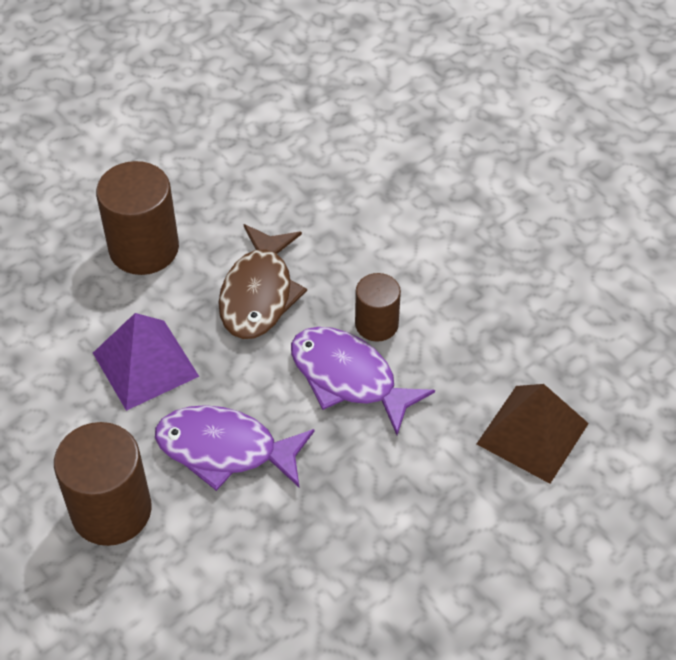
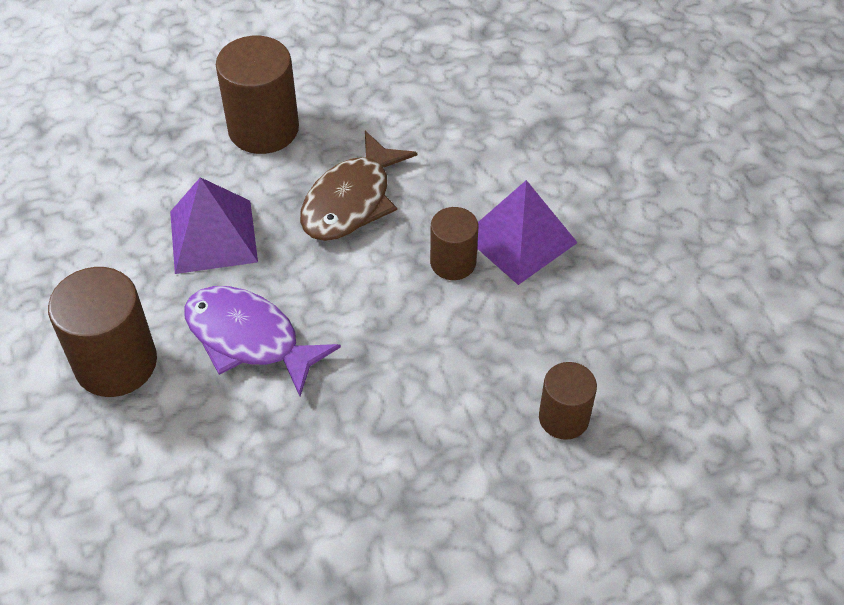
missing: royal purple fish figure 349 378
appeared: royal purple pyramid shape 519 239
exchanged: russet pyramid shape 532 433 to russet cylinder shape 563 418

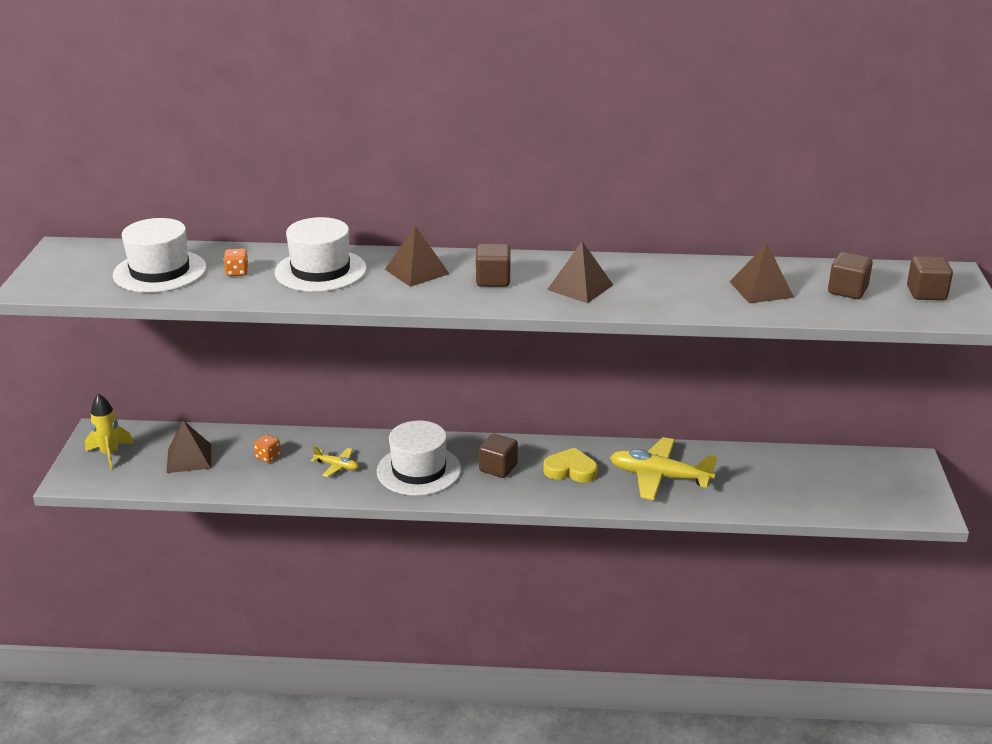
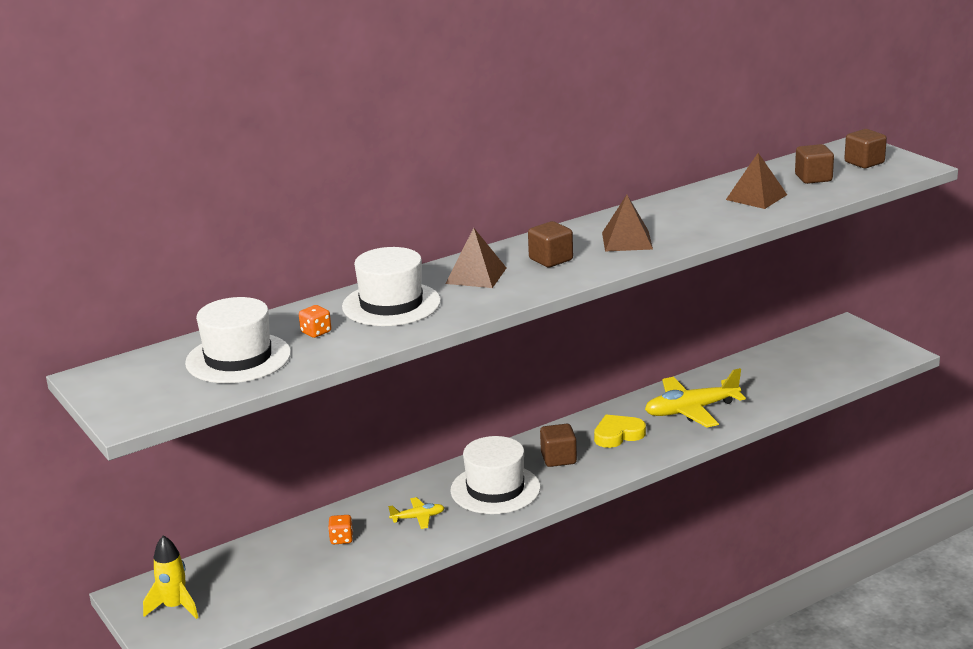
missing: russet pyramid shape 189 458

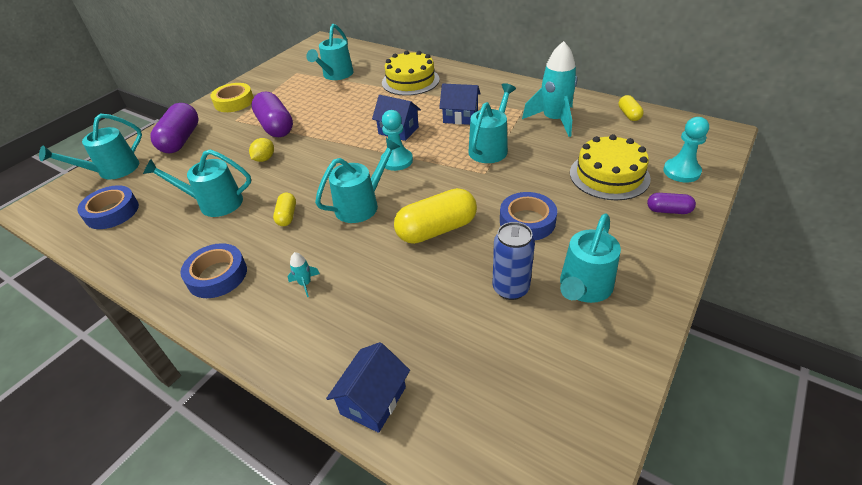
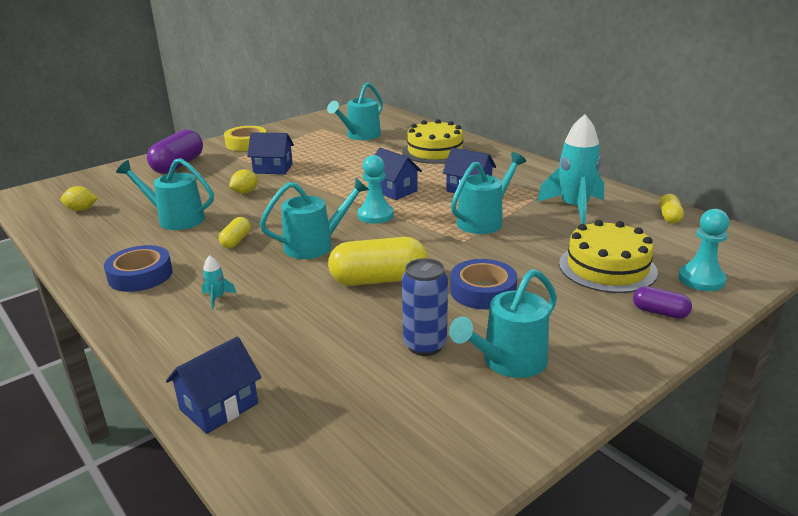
missing: teal watering pot 113 171
exchanged: blue tape 112 212 to golden lemon 81 210; royal purple pill shape 275 126 to blue toy house 273 168

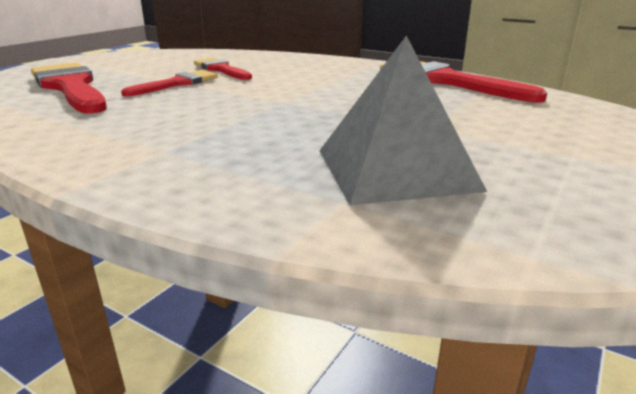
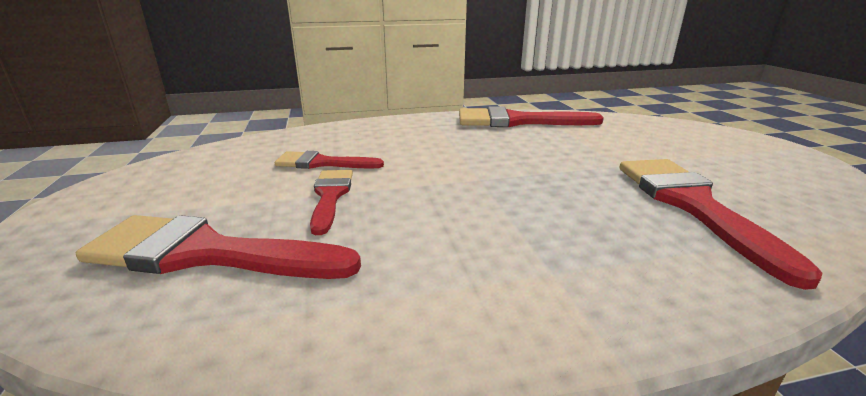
exchanged: grey pyramid shape 395 169 to scarlet paint brush 692 205

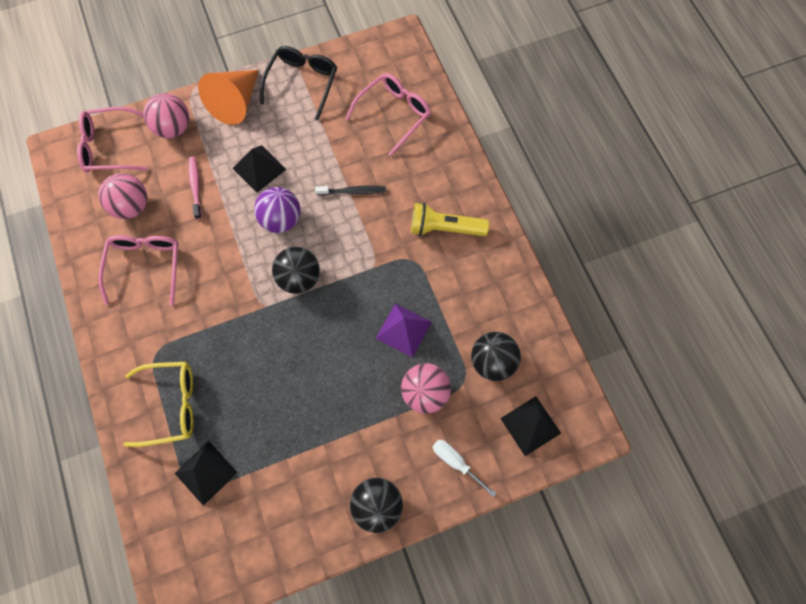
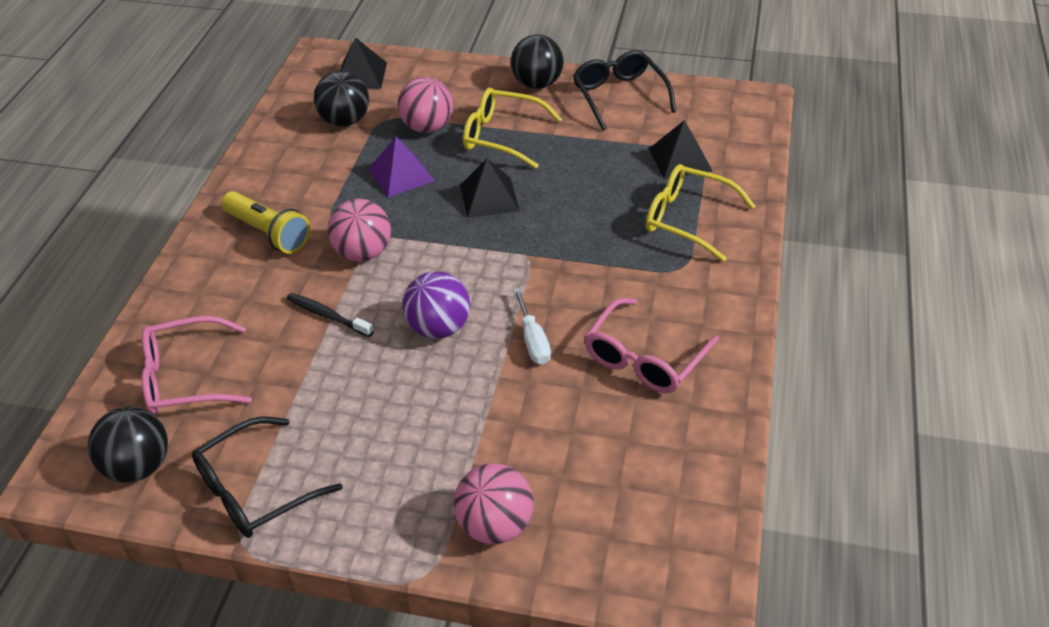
missing: rose-pink spectacles 110 147; rose-pink tooth brush 195 187; orange-coloured cone 236 103
appeared: golden spectacles 502 136; jet-black spectacles 619 96
relocated: jet-black sphere 299 278 to 138 466; rose-pink sphere 132 206 to 363 253; jet-black pyramid shape 259 168 to 489 197; pure white hand screwdriver 456 462 to 533 340

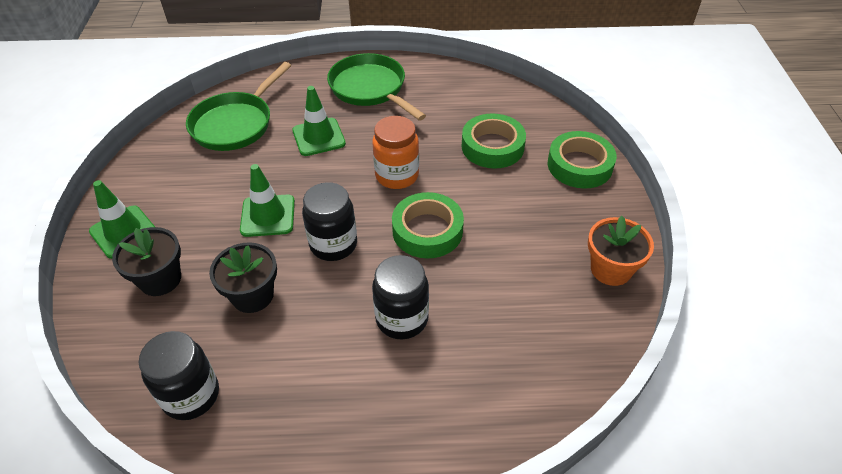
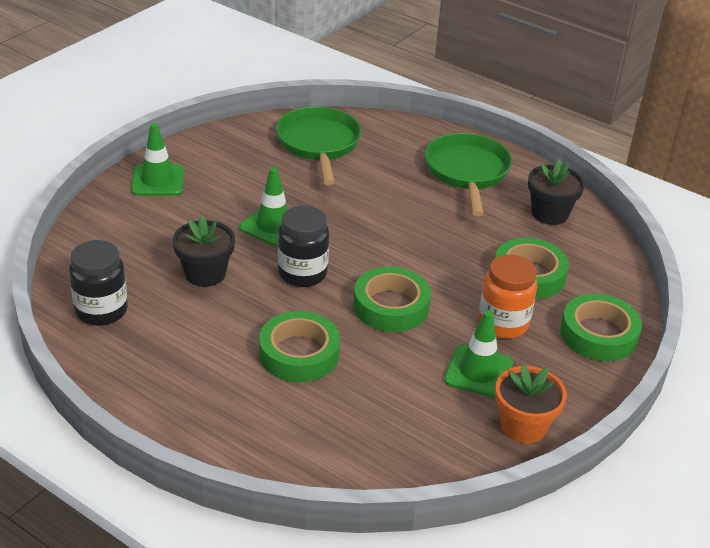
relocated: green road cone 318 137 to 478 372; orange-coloured jar 397 175 to 503 324; jet-black potted plant 160 279 to 549 213
exchanged: jet-black jar 402 319 to green tape 299 353
spun: green pan 235 123 = 319 144 105 degrees clockwise

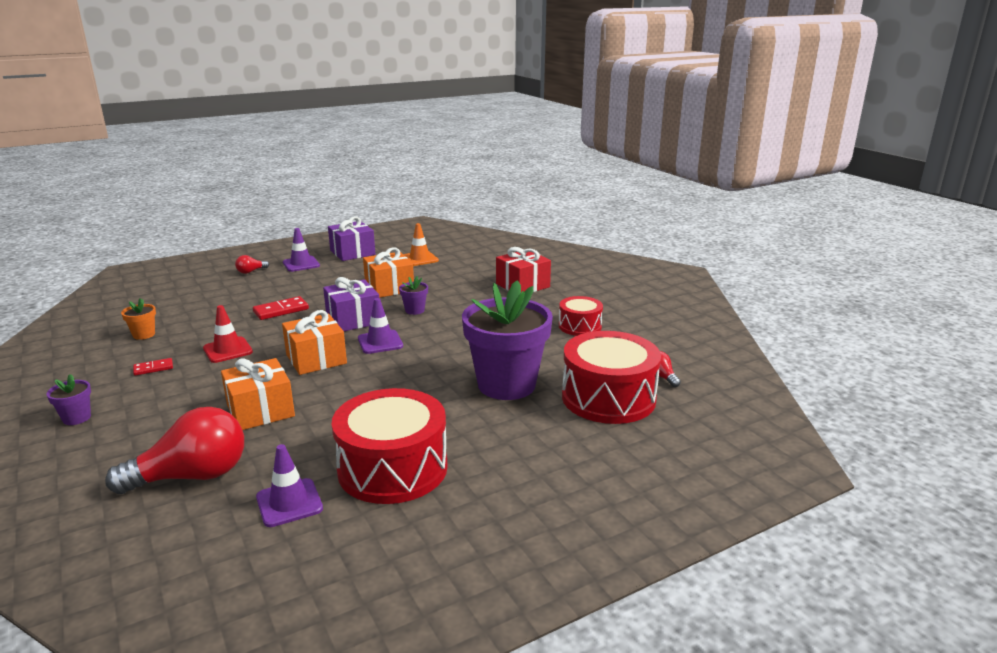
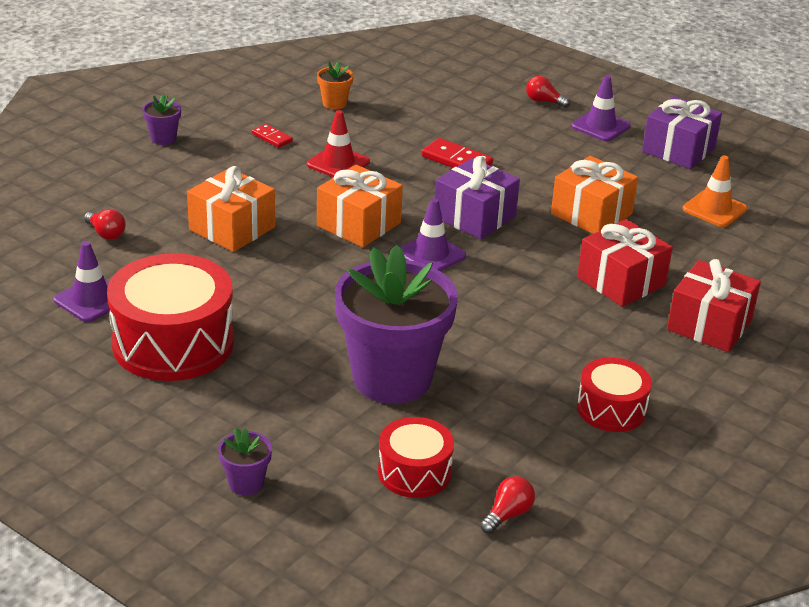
appeared: scarlet gift 621 281
relocated: royal purple potted plant 414 310 to 246 483
size: scarlet bulb 192 476 = 106 233 x0.43; scarlet drum 608 398 = 414 472 x0.55

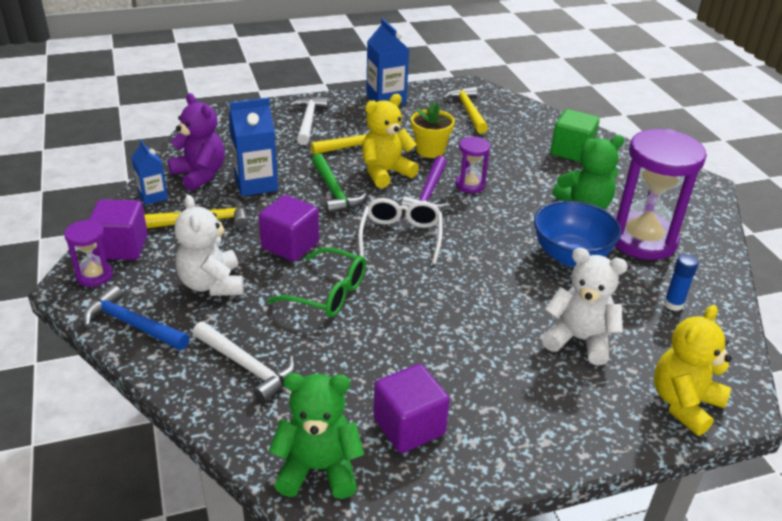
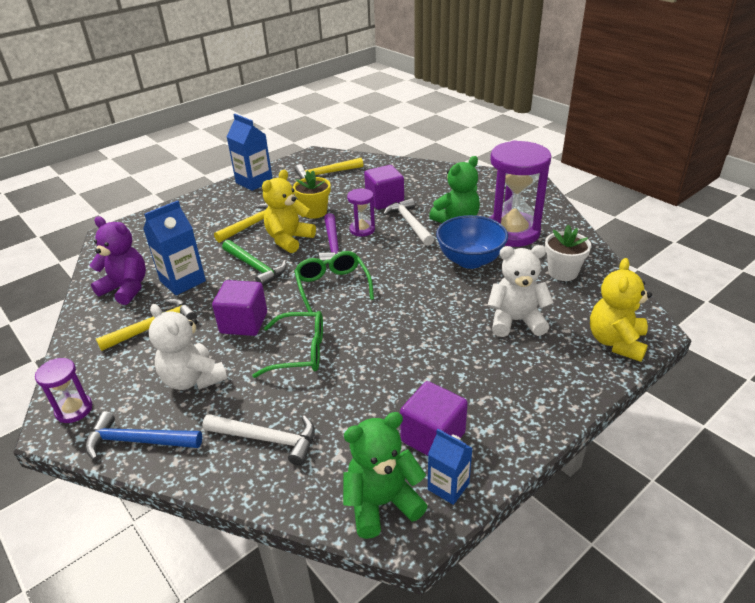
missing: green cube 571 151
relocated: royal purple cube 121 247 to 384 200; pure white claw hammer 308 121 to 410 223; blue milk carton 153 196 to 448 486
exchanged: blue glue stick 673 304 to pure white potted plant 562 272
colour: pure white spectacles 401 236 to green spectacles 332 286
spun: golden claw hammer 468 111 = 325 174 75 degrees counterclockwise

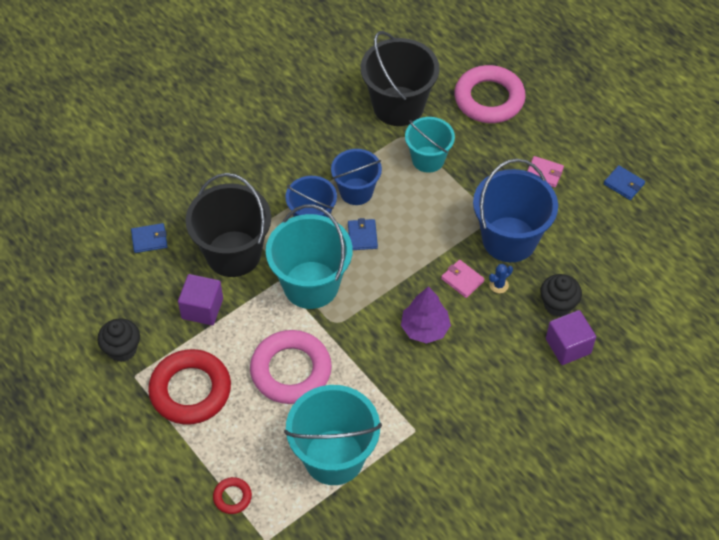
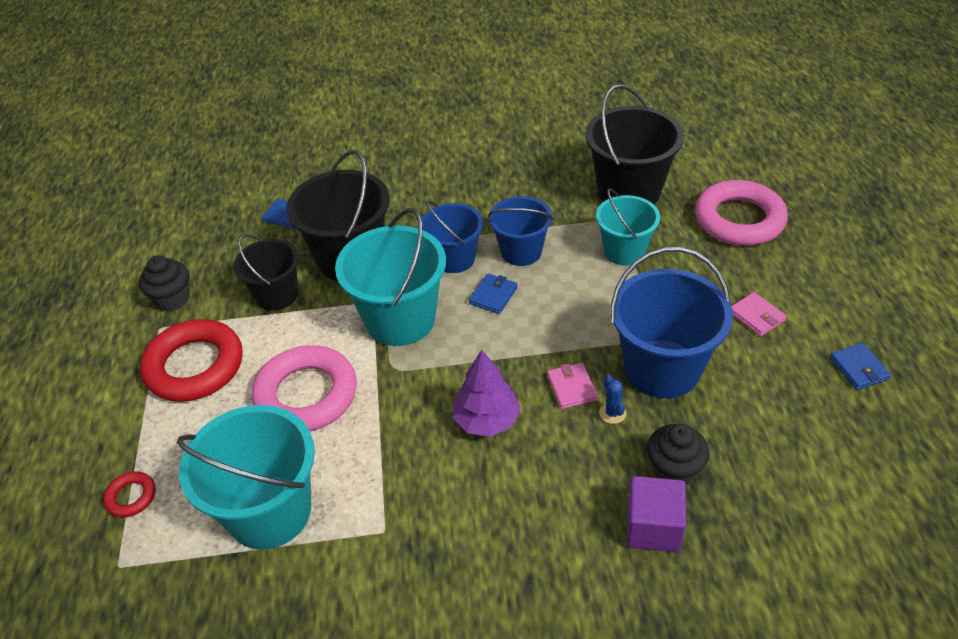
exchanged: royal purple cube 202 308 to jet-black sand bucket 276 295
spun: blue cactus 499 285 = 612 413 75 degrees clockwise

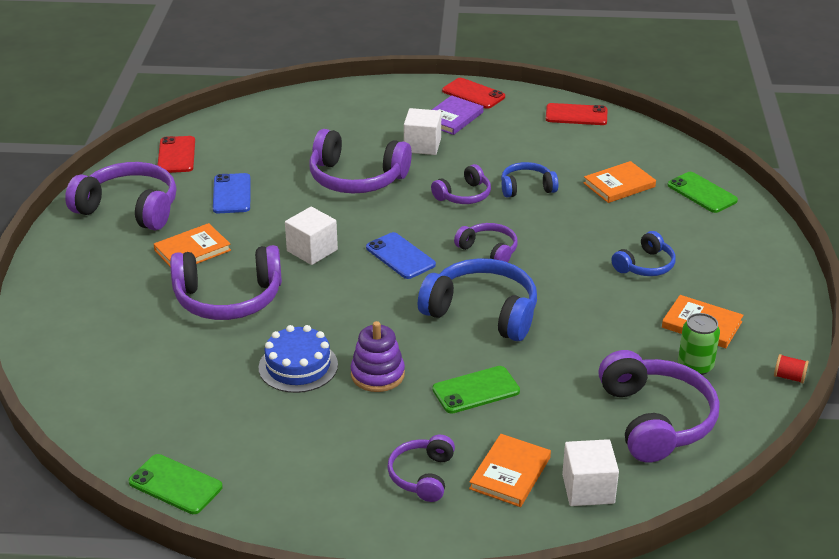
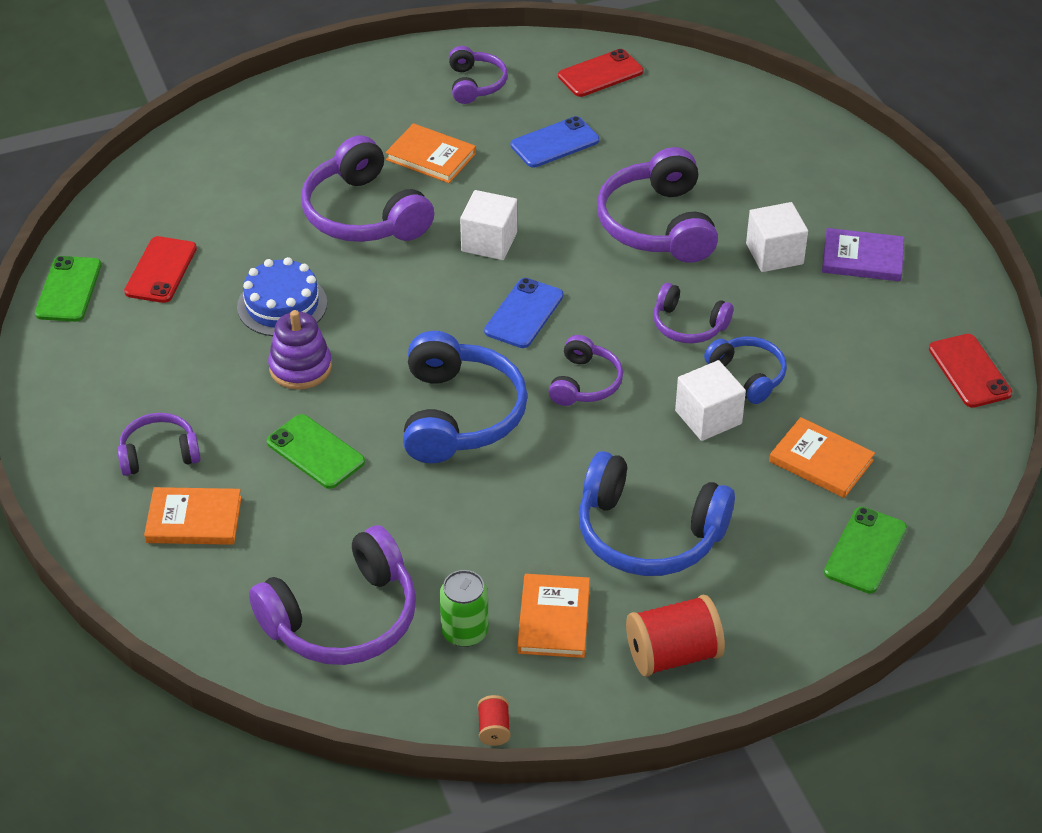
appeared: scarlet bobbin 673 654
relocated: scarlet phone 473 94 to 161 270; pure white cube 588 489 to 708 417
size: royal purple over-ear headphones 129 209 = 475 84 x0.56; blue over-ear headphones 645 265 = 648 534 x1.79

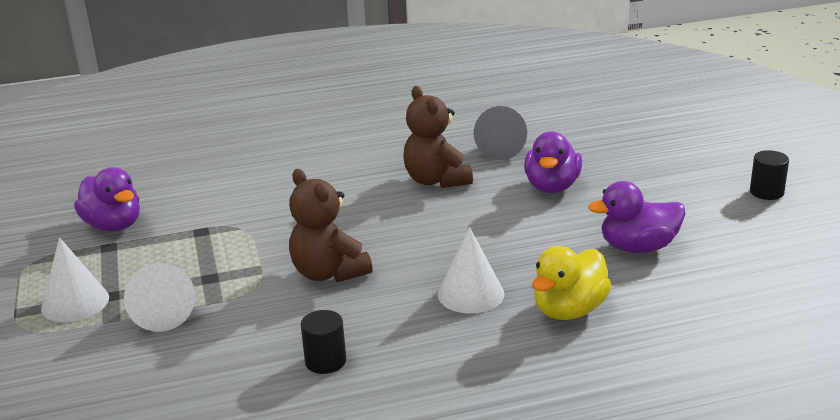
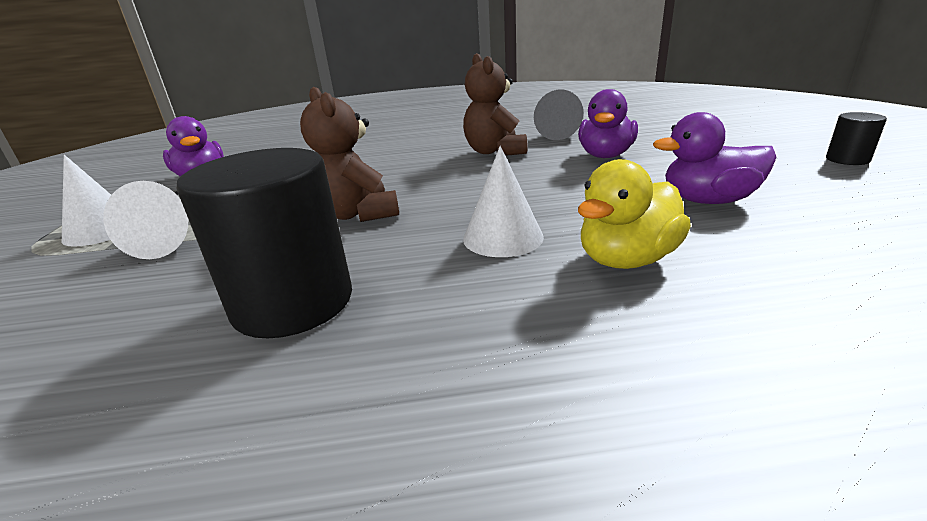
size: jet-black cylinder shape 325 361 = 293 302 x2.17

